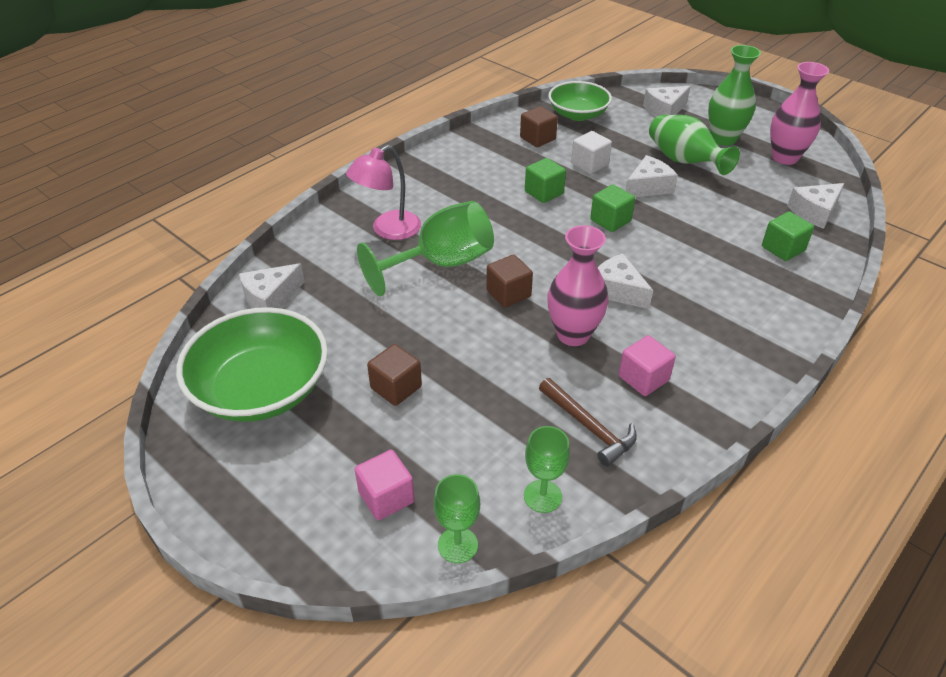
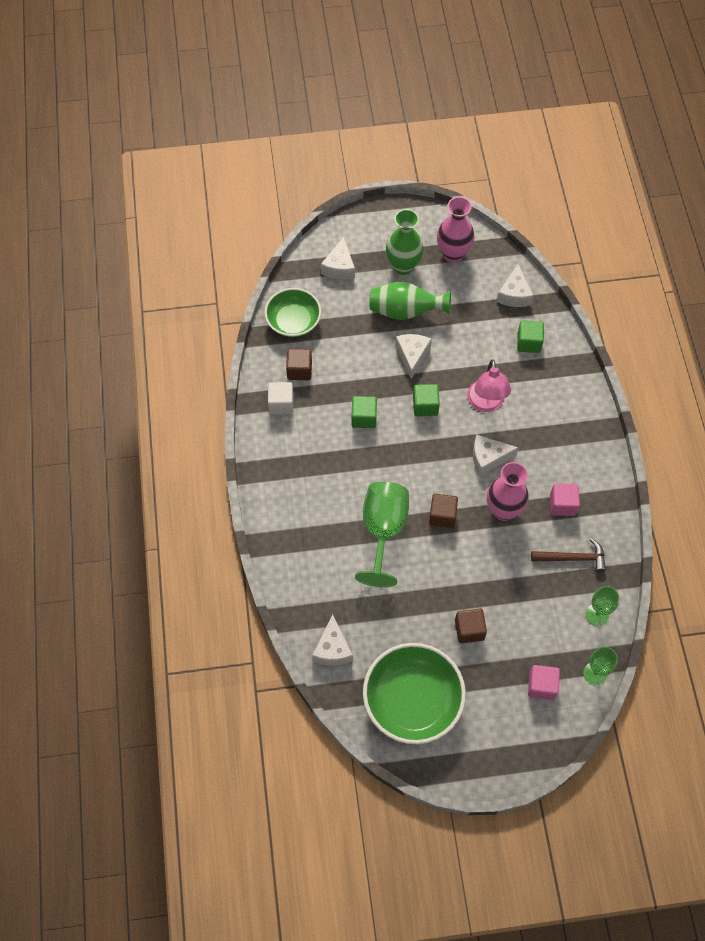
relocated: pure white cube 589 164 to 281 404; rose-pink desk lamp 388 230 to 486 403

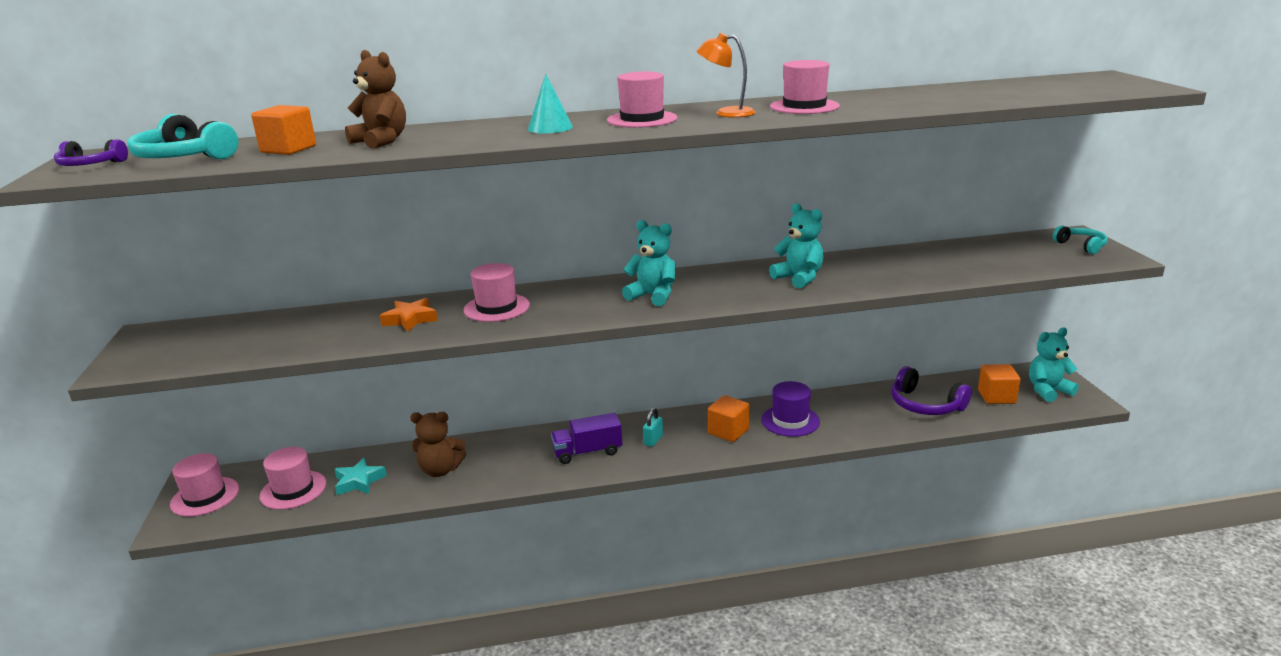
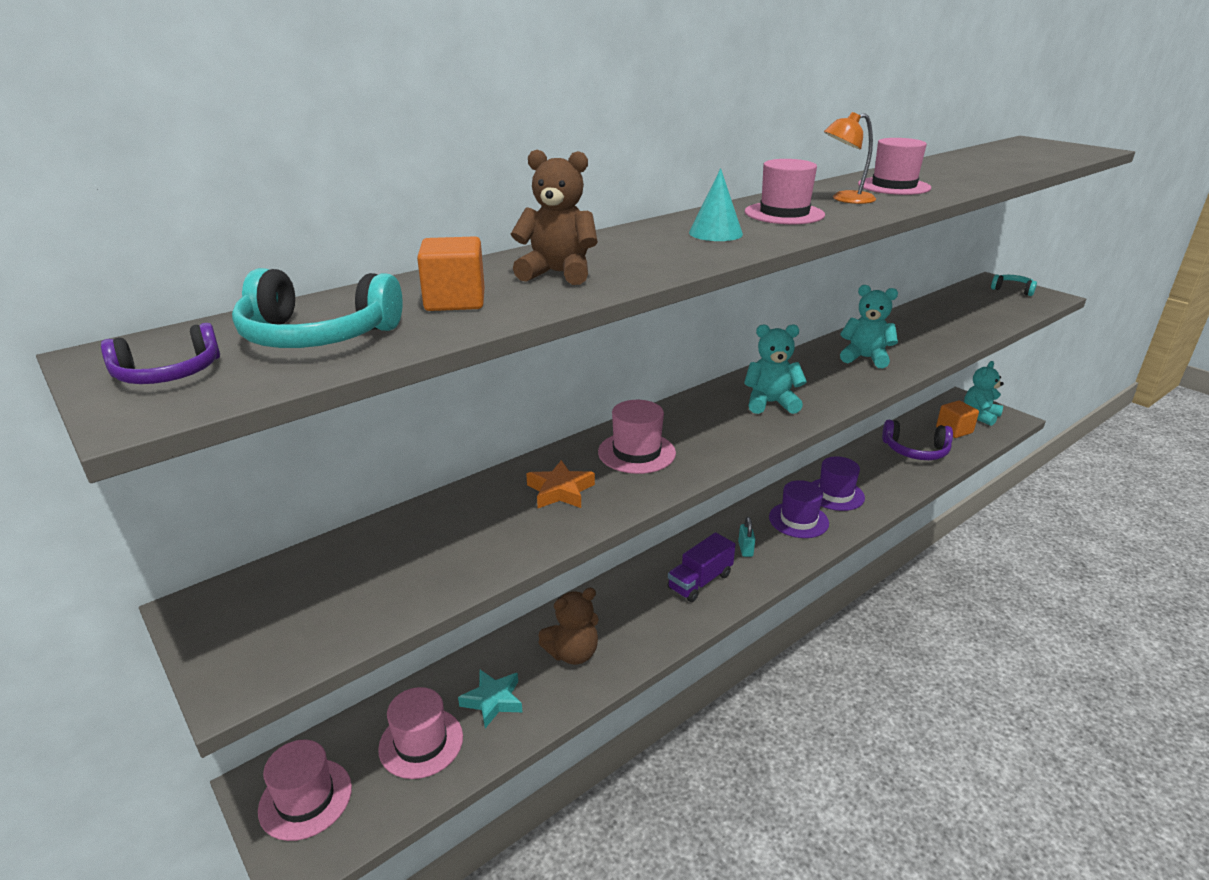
exchanged: orange-coloured cube 728 431 to royal purple top hat 798 520

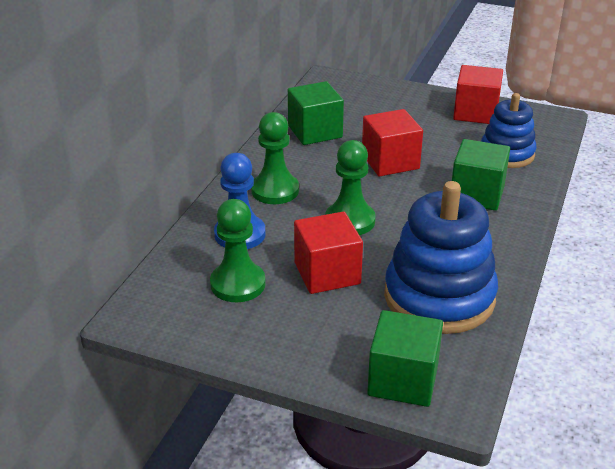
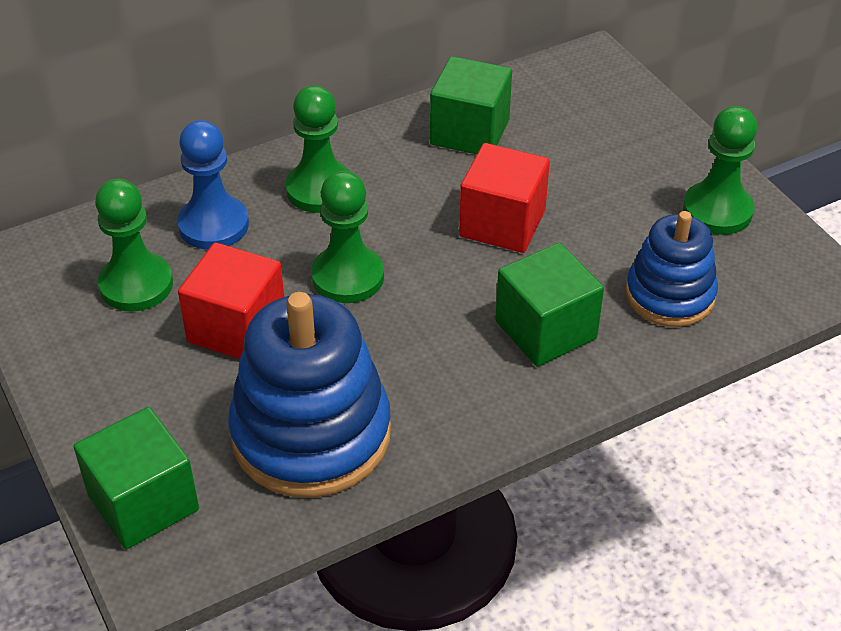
exchanged: scarlet cube 475 113 to green pawn 717 211

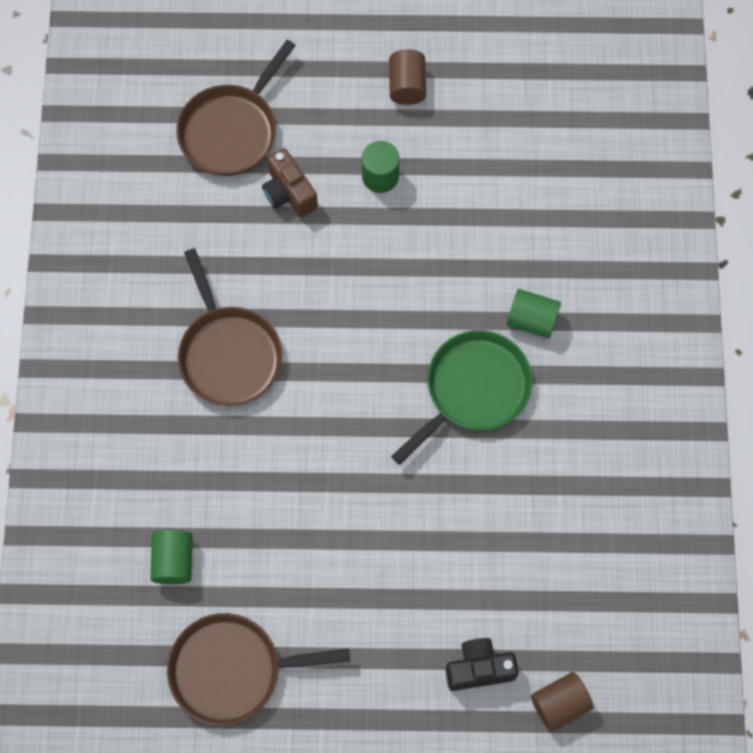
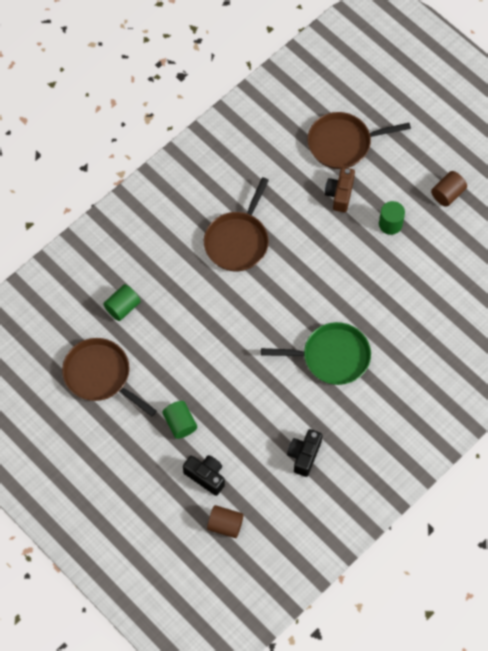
appeared: jet-black camera 304 455
relocated: green cylinder shape 531 320 to 180 423

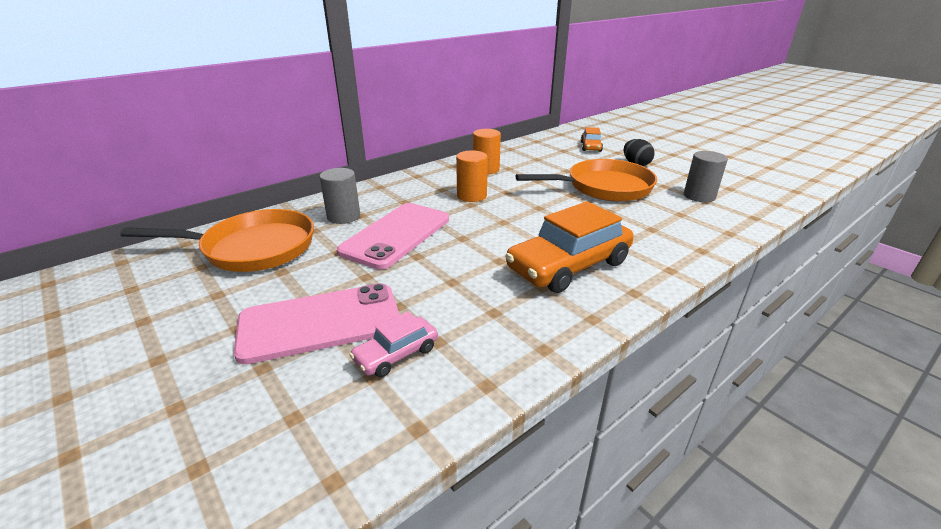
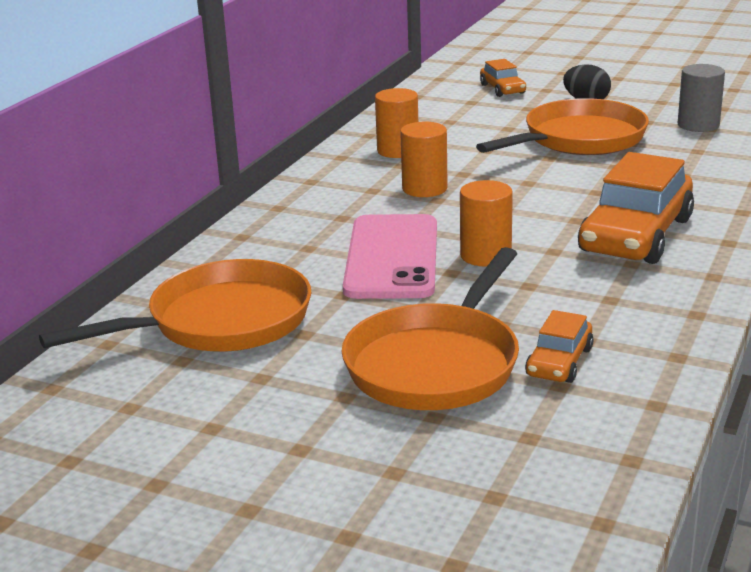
missing: grey cylinder shape 343 216
appeared: orange-coloured cylinder shape 485 255
exchanged: rose-pink phone 320 323 to orange-coloured pan 436 363
colour: rose-pink car 396 354 to orange-coloured car 559 362

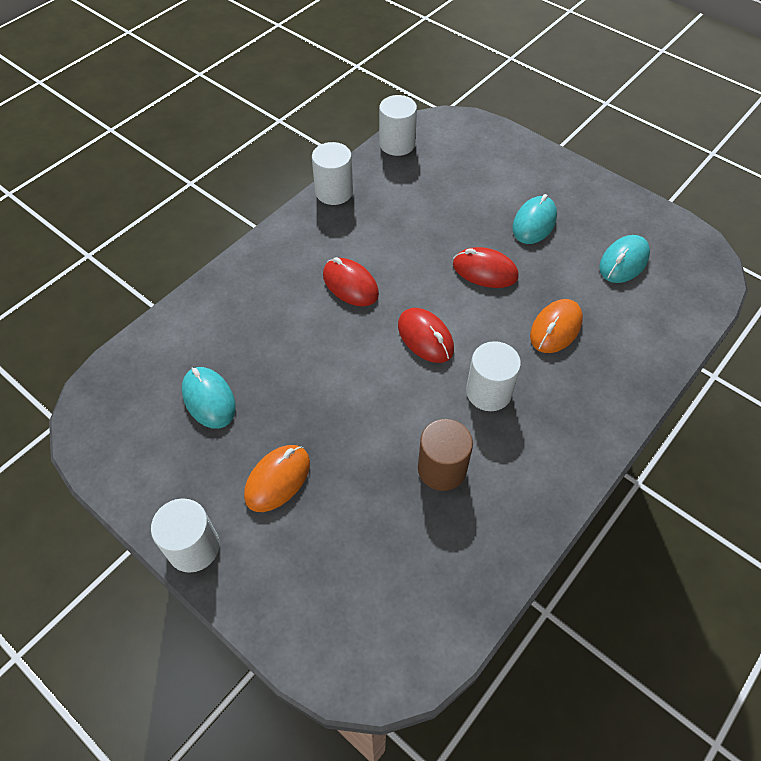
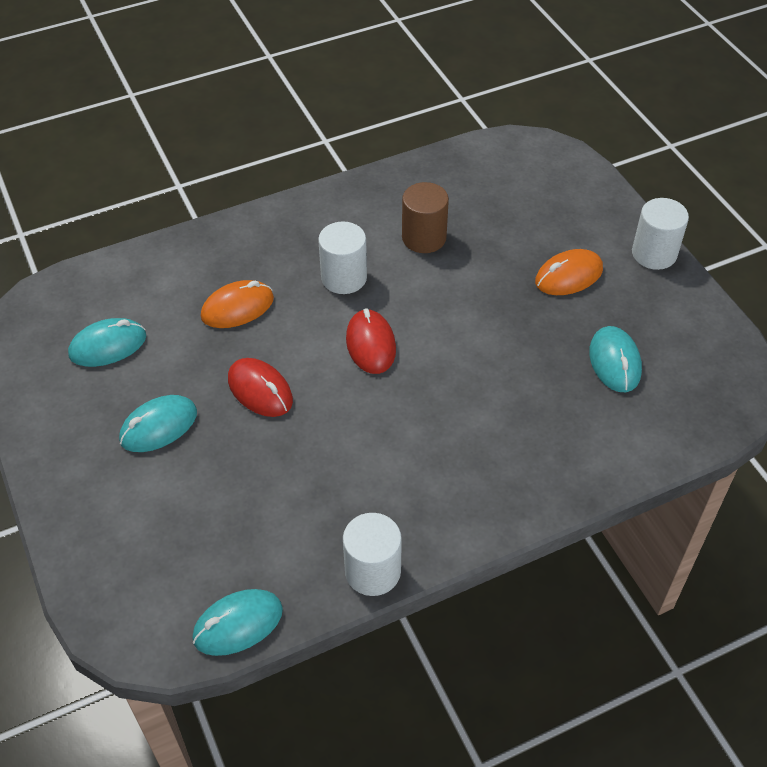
missing: scarlet PC mouse 350 285
exchanged: pure white cylinder shape 397 144 to teal PC mouse 238 624

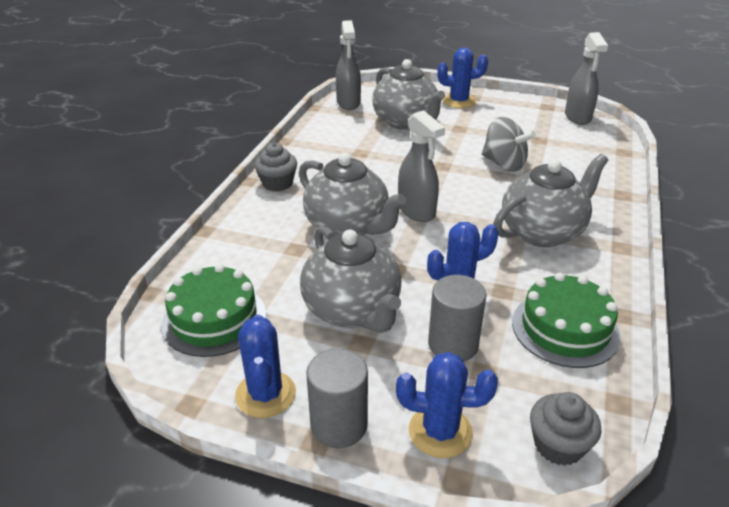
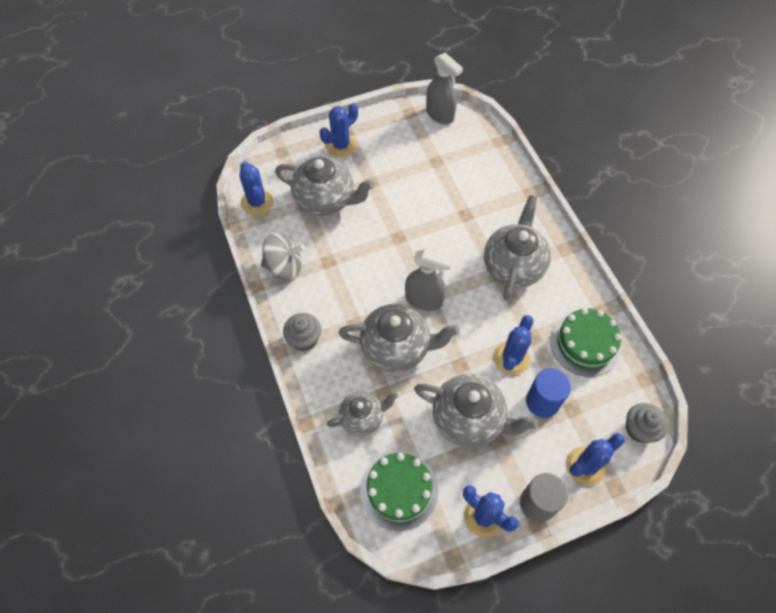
appeared: grey tea pot 363 417
relocated: grey whirligig 504 164 to 284 266
exchanged: grey spray bottle 348 103 to blue cactus 257 202
colour: grey cylinder shape 453 345 to blue cylinder shape 542 401

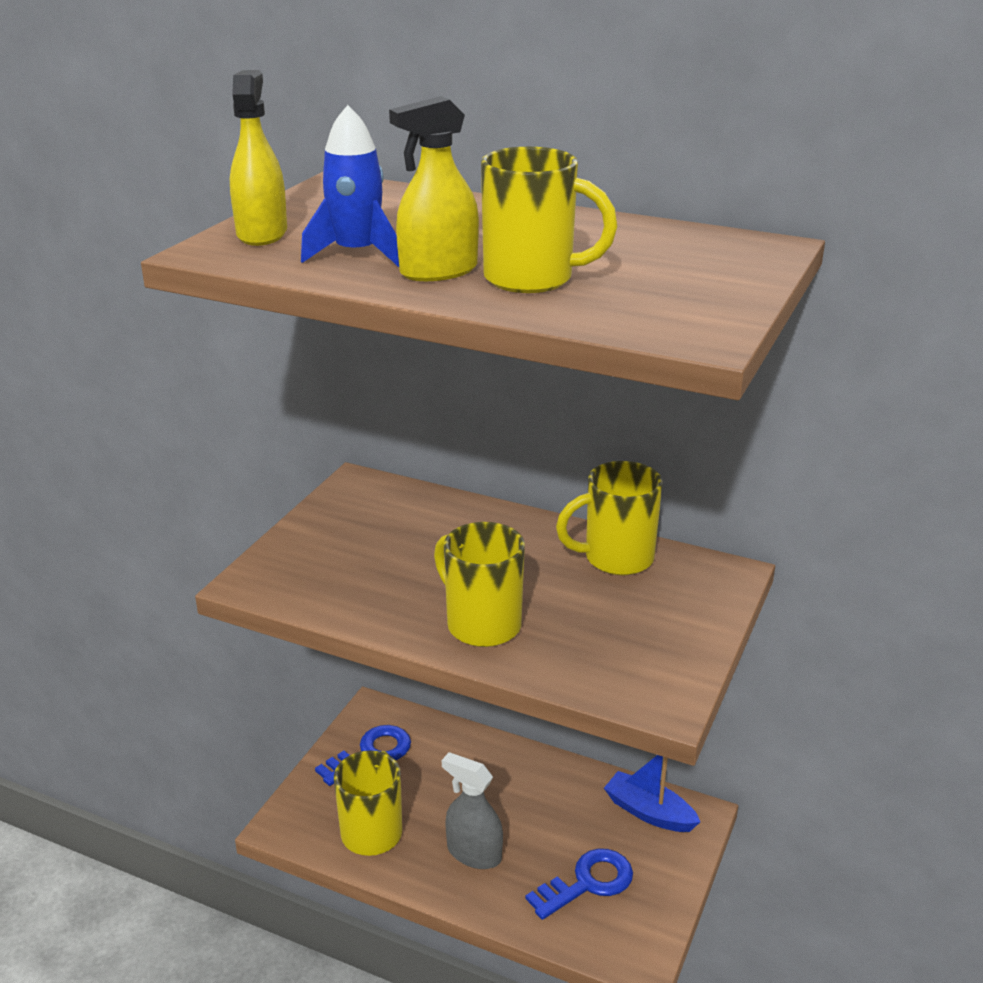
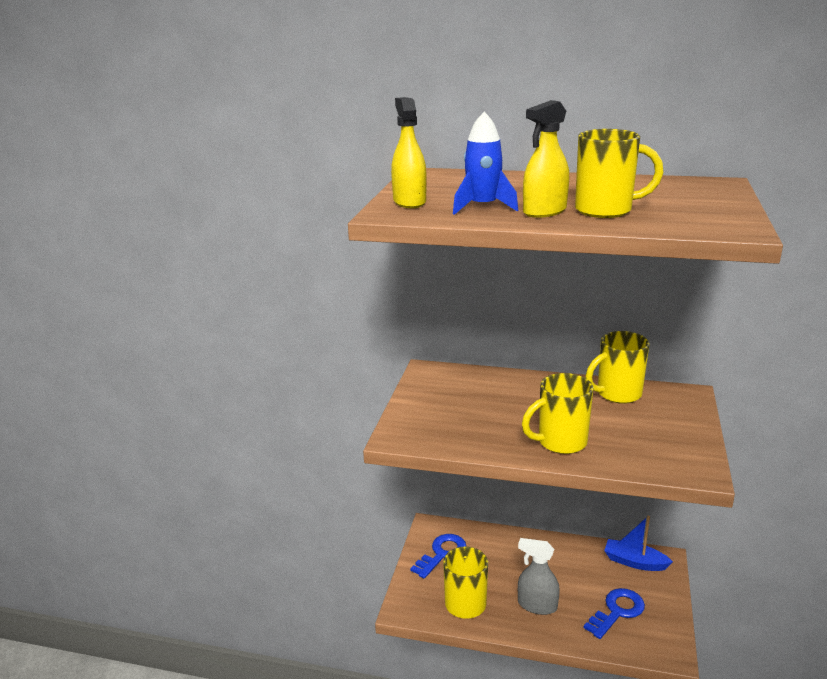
spun: golden tea mug 481 624 = 560 442 60 degrees counterclockwise

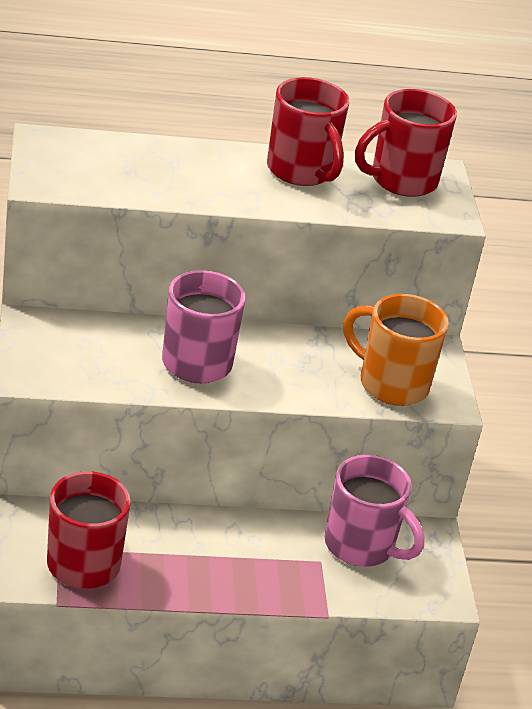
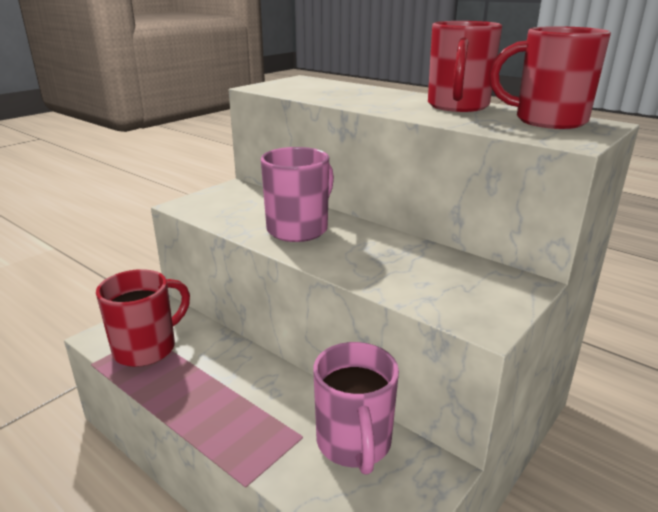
missing: orange-coloured tea mug 391 384

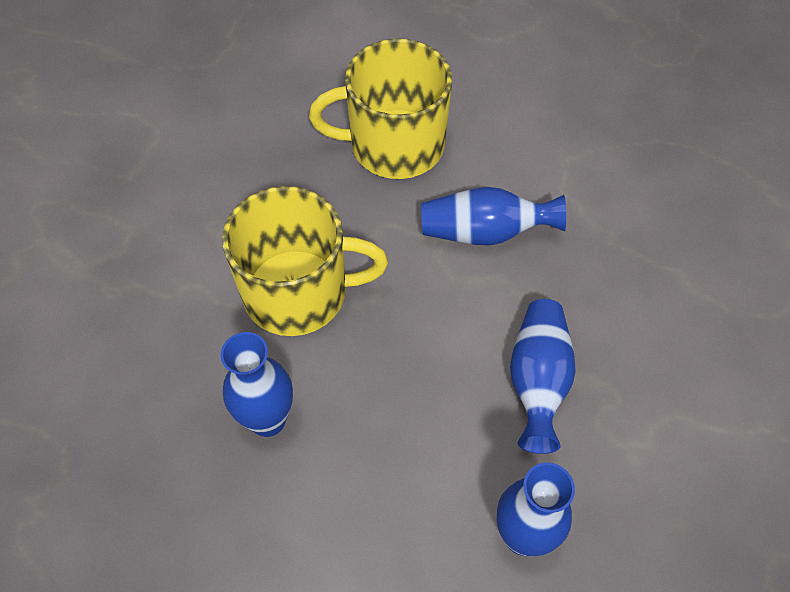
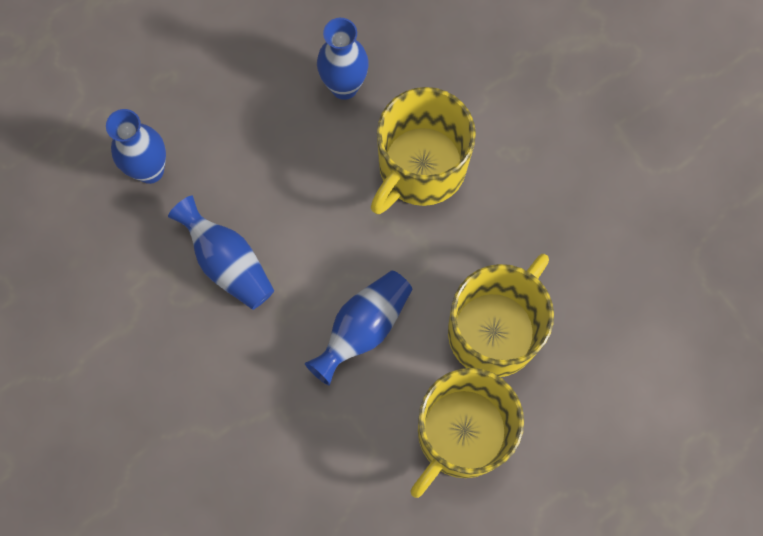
appeared: golden tea mug 461 434

